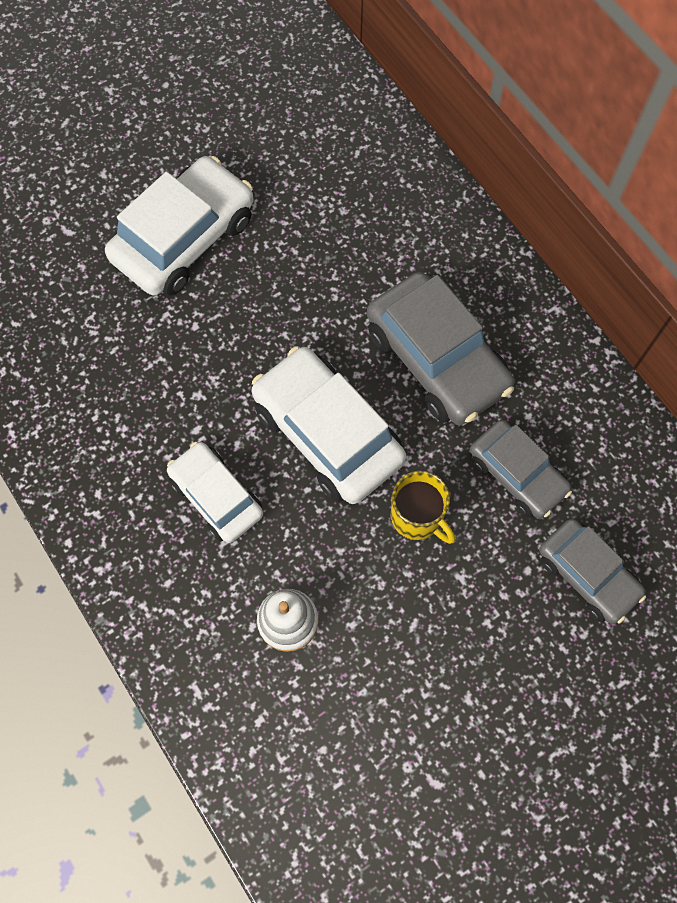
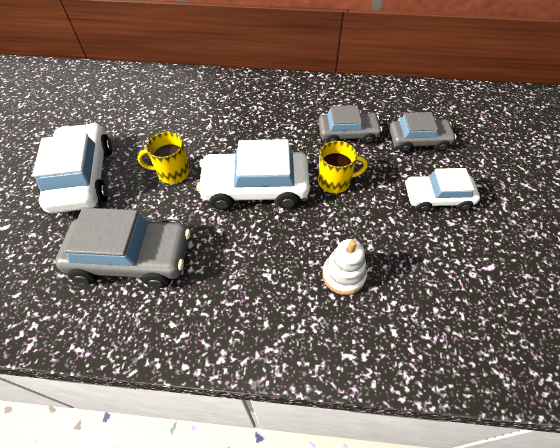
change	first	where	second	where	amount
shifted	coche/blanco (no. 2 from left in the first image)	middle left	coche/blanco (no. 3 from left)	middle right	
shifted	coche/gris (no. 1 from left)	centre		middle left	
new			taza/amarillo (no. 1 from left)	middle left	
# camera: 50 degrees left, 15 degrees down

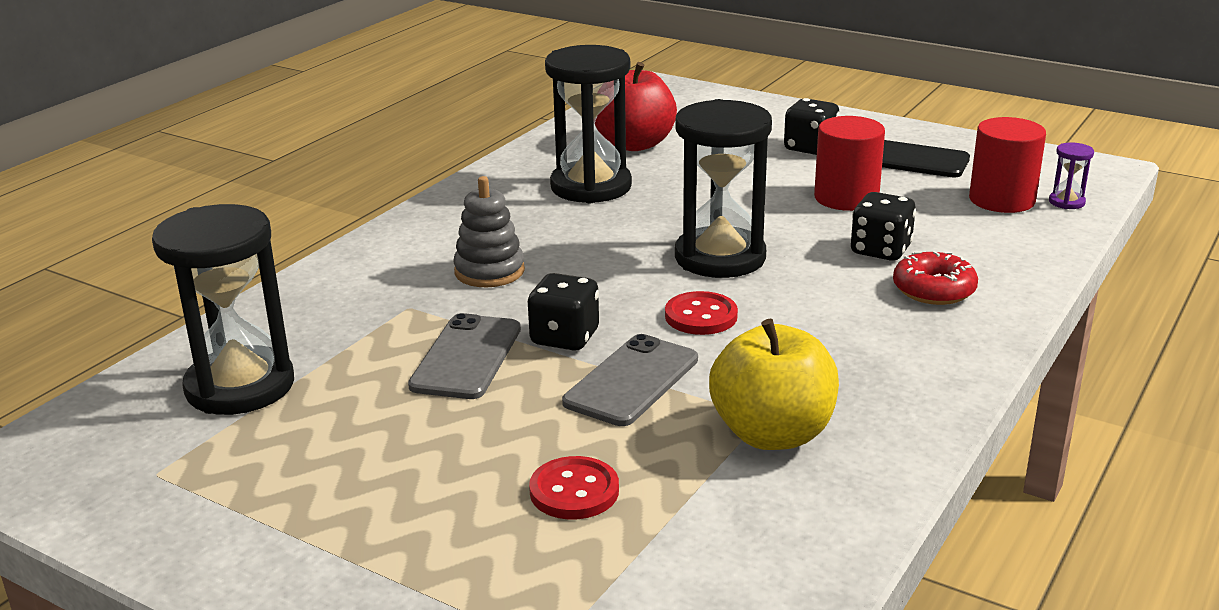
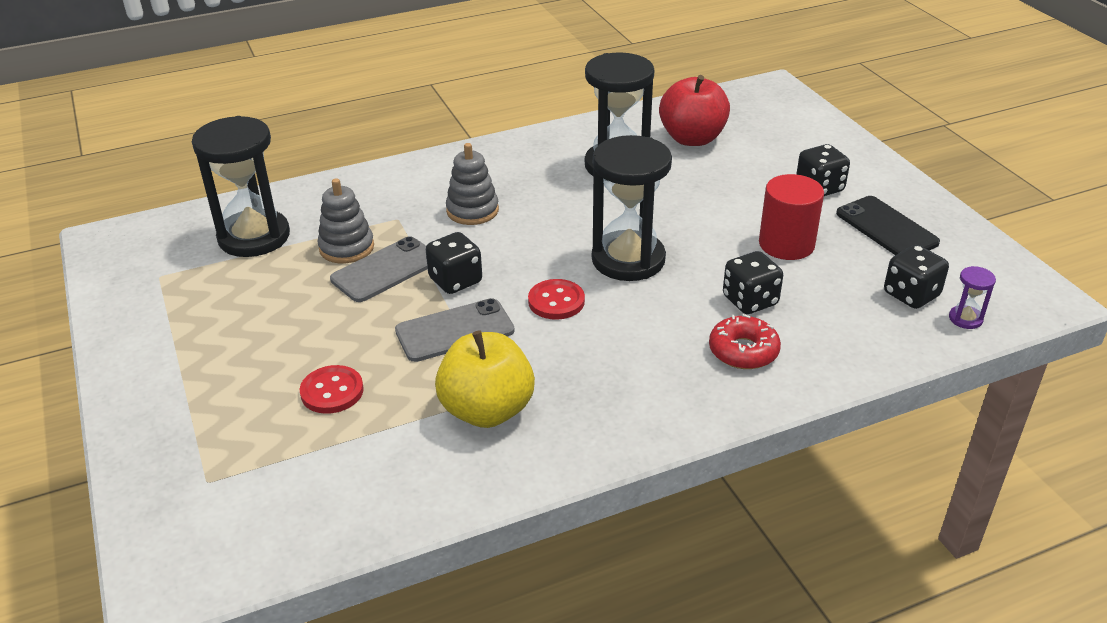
change	first	where	second	where	amount
swapped	cilindro/rojo (no. 2 from left)	top right	dado/negro (no. 4 from left)	middle right	
new			juguete apilable/gris (no. 1 from left)	middle left	
# camera: 35 degrees right, 10 degrees up

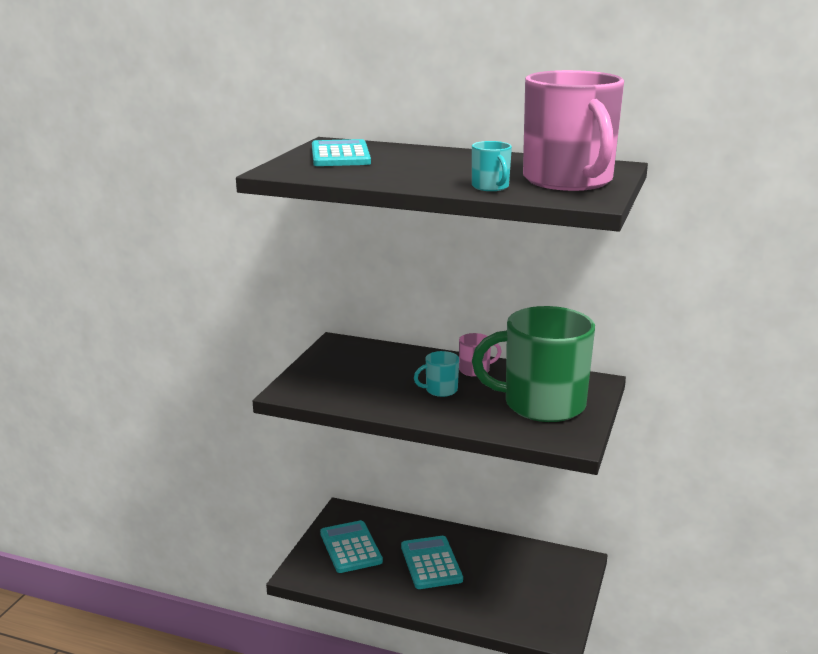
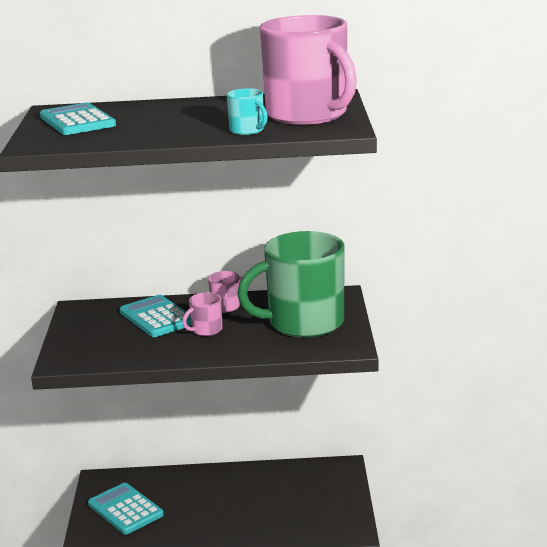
change	first	where	second	where	amount
shifted	calculadora/turquesa (no. 3 from left)	bottom centre		middle left	
repainted	taza/turquesa (no. 1 from left)	centre	taza/rosa (no. 1 from left)	centre	
# camera: 20 degrees left, 0 degrees up

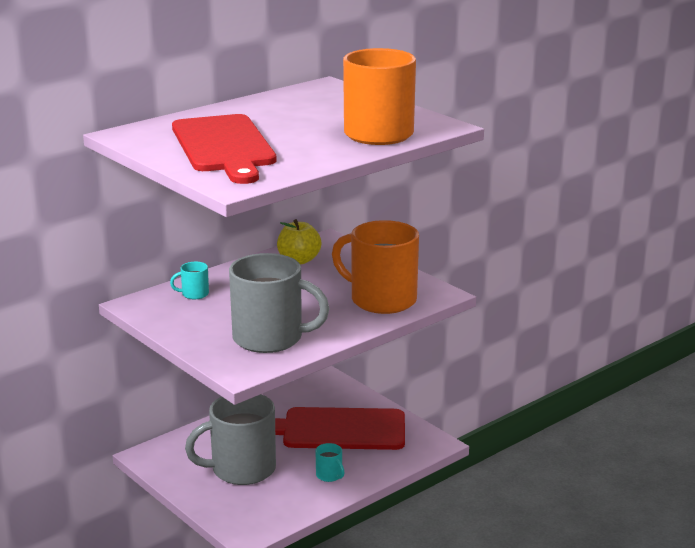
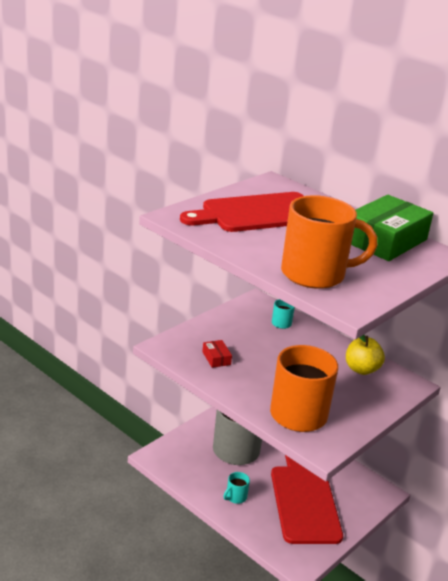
change	first	where	second	where	amount
swapped	taza/gris (no. 2 from left)	centre	caja/rojo	centre	
new			caja/verde	middle right	
# camera: 80 degrees right, 5 degrees up

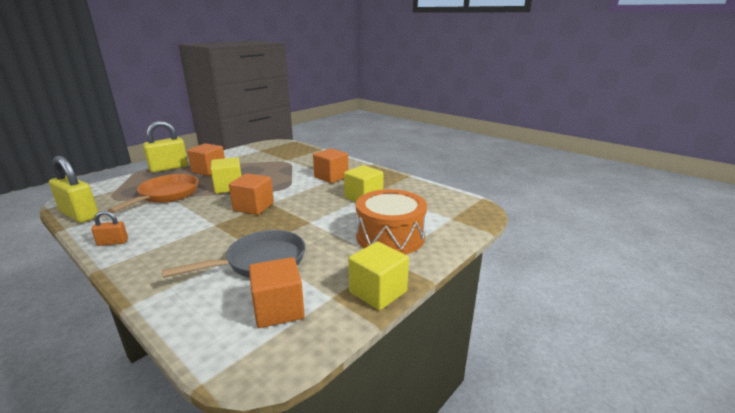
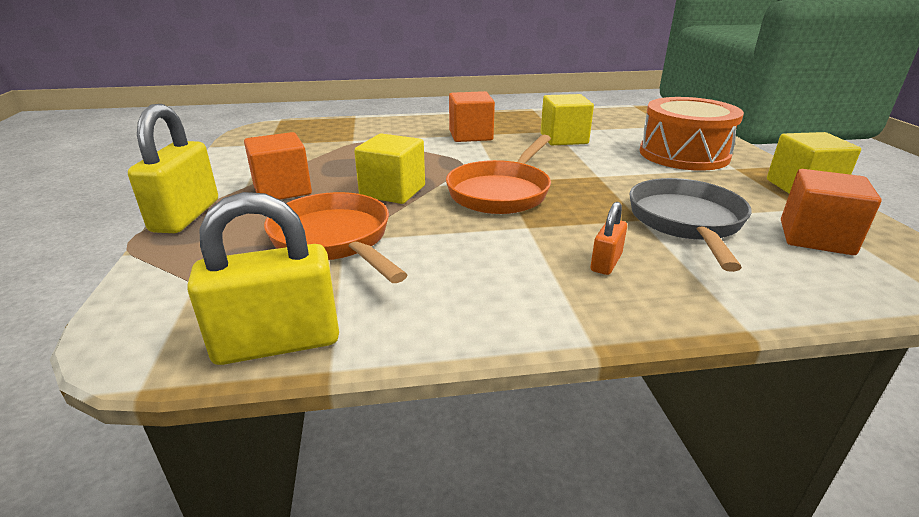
change	first	where	second	where	amount
shifted	candado/naranja	middle left		centre	
swapped	cubo/naranja (no. 2 from left)	centre	sartén/naranja (no. 2 from left)	centre	
# camera: 50 degrees left, 5 degrees up

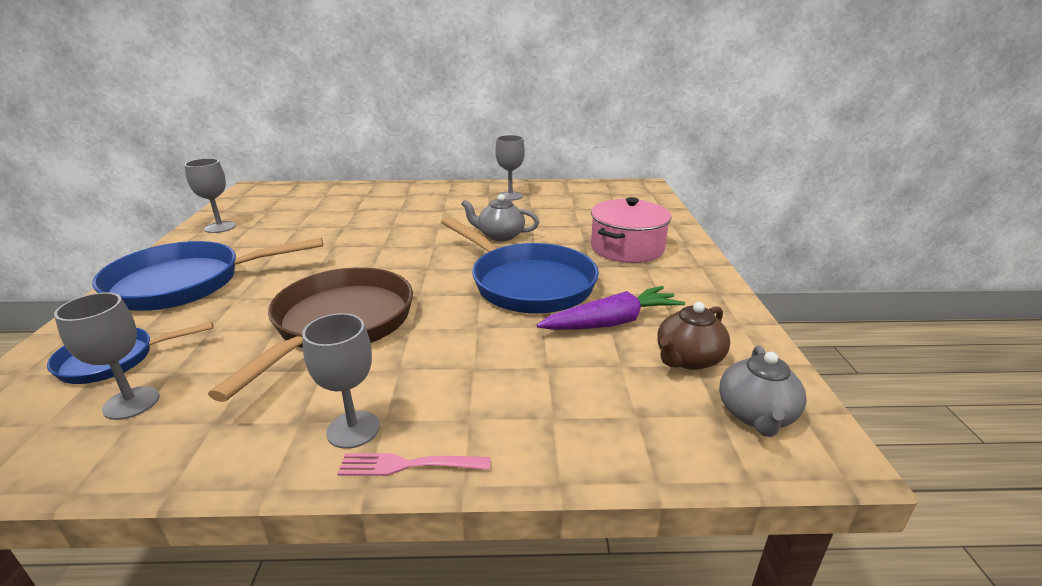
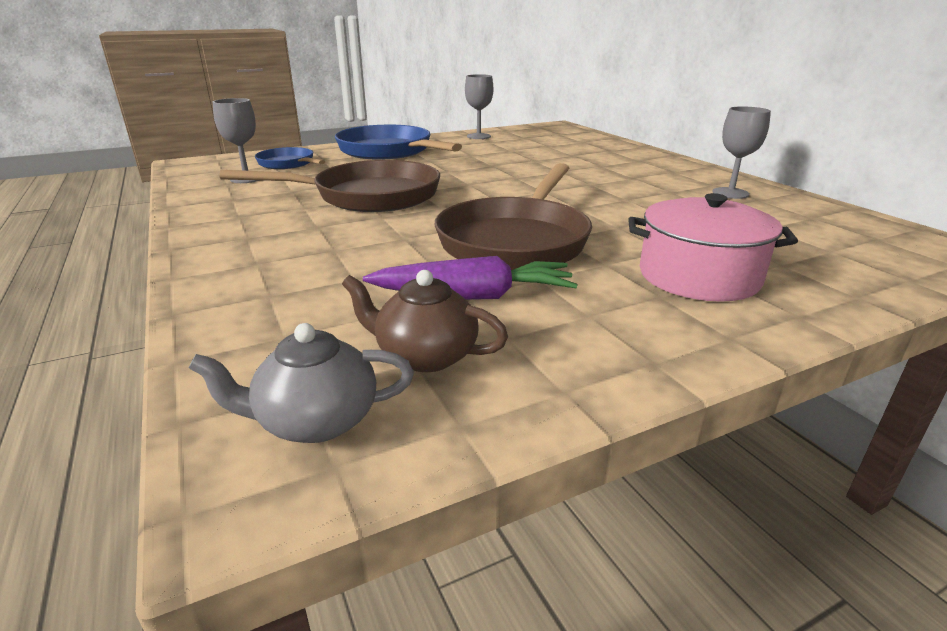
change	first	where	second	where	amount
gone	copa/gris (no. 3 from left)	middle left			
gone	tenedor/rosa	bottom centre			
repainted	sartén/azul (no. 3 from left)	centre	sartén/marrón (no. 2 from left)	centre	
gone	tetera/gris (no. 1 from left)	centre			
rotated	zanahoria/morado	centre		centre	45 degrees counterclockwise
# camera: 65 degrees right, 0 degrees up

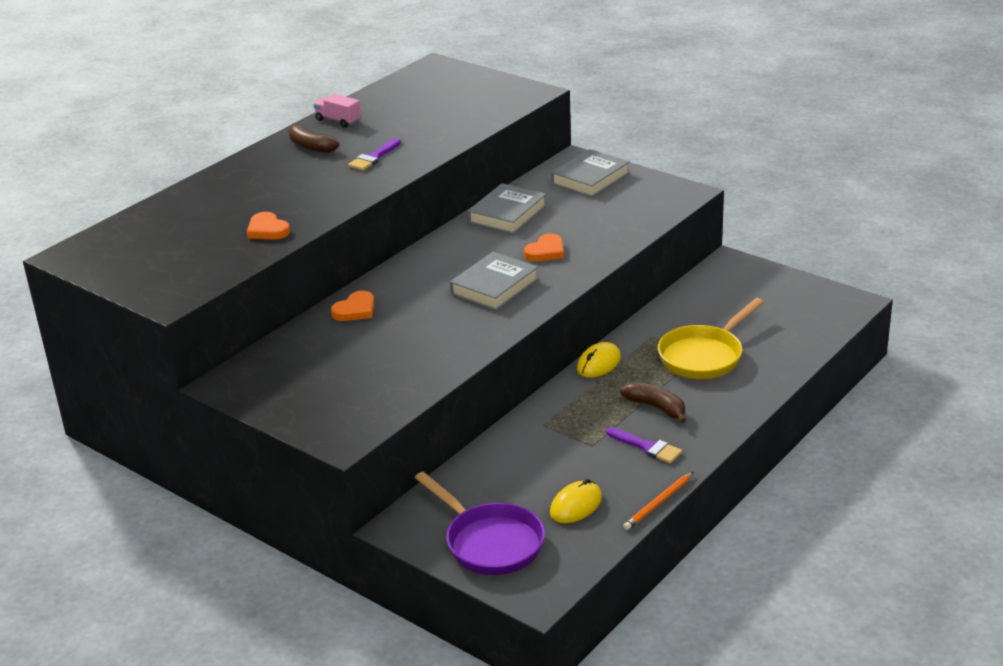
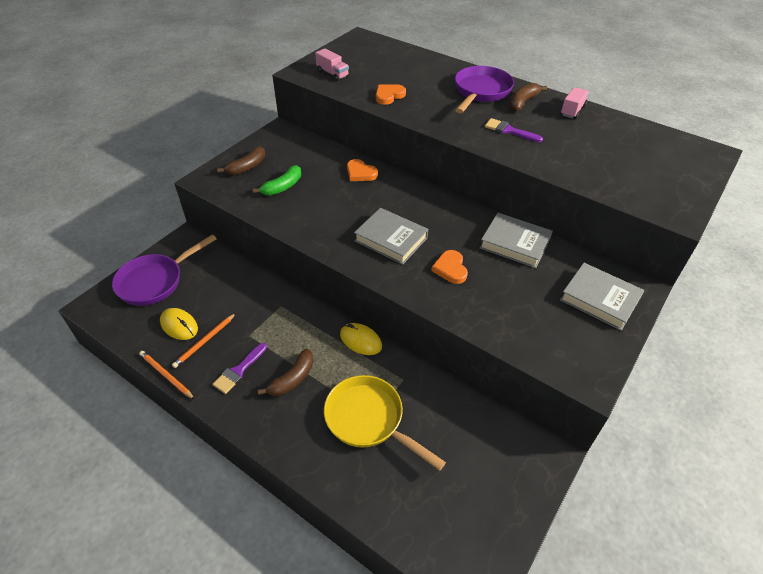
change	first	where	second	where	amount
rotated	corazón/naranja (no. 3 from left)	centre		centre	45 degrees clockwise
new			lápiz/naranja (no. 2 from left)	middle left	
new			plátano/marrón (no. 1 from left)	top left	
new			plátano/verde	top centre	
new			camión/rosa (no. 1 from left)	top centre	
new			sartén/morado (no. 2 from left)	top centre	
# camera: 85 degrees right, 15 degrees up

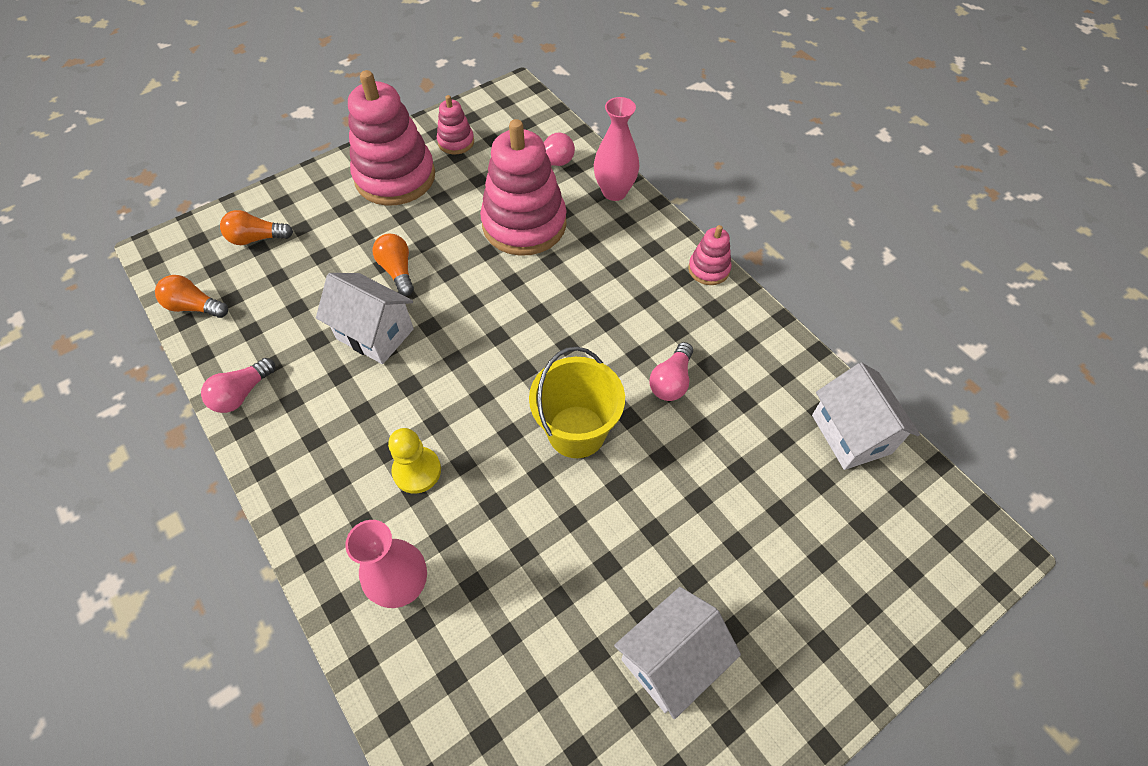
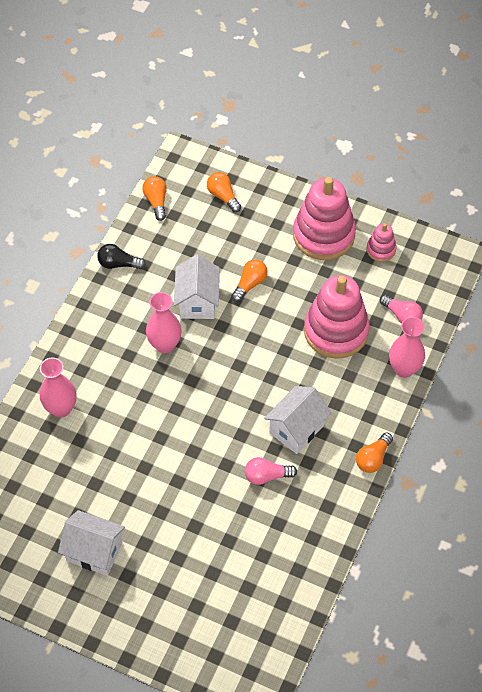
change	first	where	second	where	amount
repainted	bombilla/rosa (no. 1 from left)	middle left	bombilla/negro	middle left	
gone	peón/amarillo	centre			
gone	balde/amarillo	centre			
swapped	juguete apilable/rosa (no. 4 from left)	top centre	bombilla/naranja (no. 4 from left)	middle right	
shifted	casa/blanco (no. 3 from left)	middle right		centre	
new			florero/rosa (no. 2 from left)	centre	
# camera: 60 degrees right, 0 degrees up

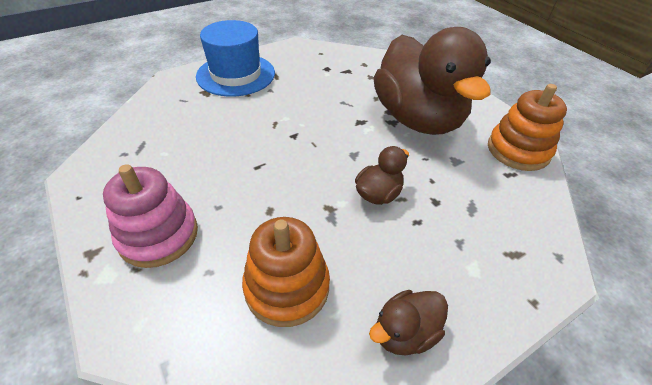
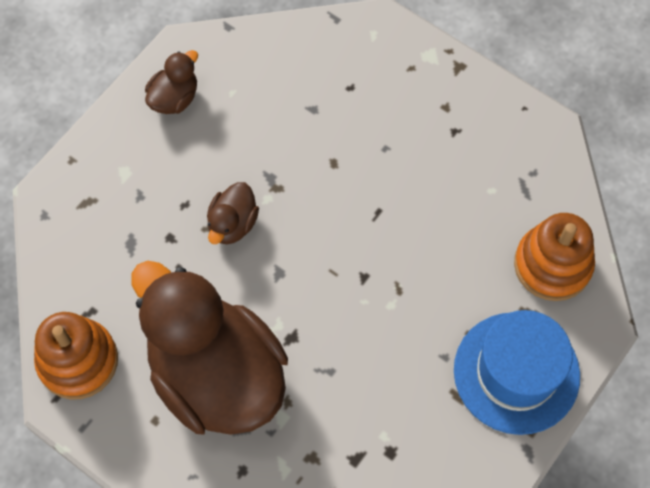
change	first	where	second	where	amount
gone	juguete apilable/rosa	middle left			
shifted	juguete apilable/naranja (no. 1 from left in the first image)	bottom centre	juguete apilable/naranja (no. 2 from left)	middle right	
# camera: 160 degrees right, 20 degrees up

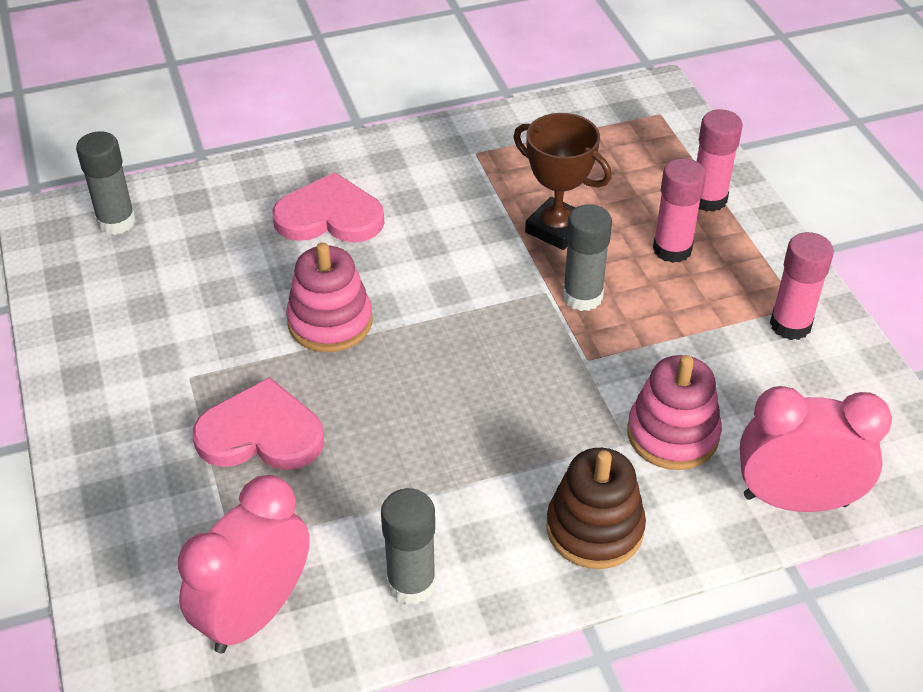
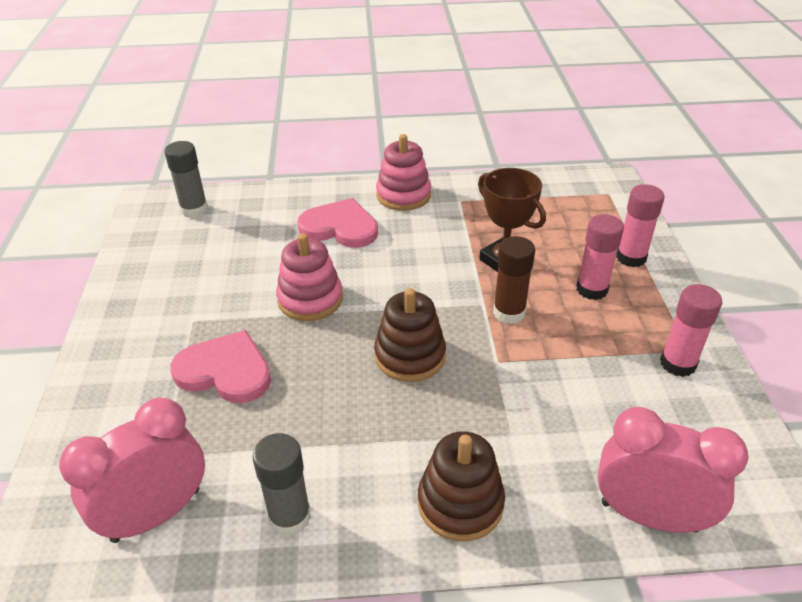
change	first	where	second	where	amount
repainted	barra de pegamento/gris (no. 3 from left)	centre	barra de pegamento/marrón	centre	
shifted	juguete apilable/rosa (no. 2 from left)	middle right		top centre	
new			juguete apilable/marrón (no. 1 from left)	centre	
# camera: 15 degrees right, 5 degrees down

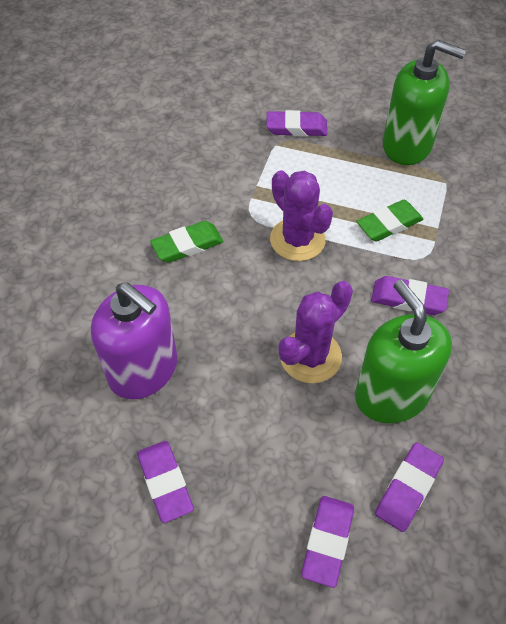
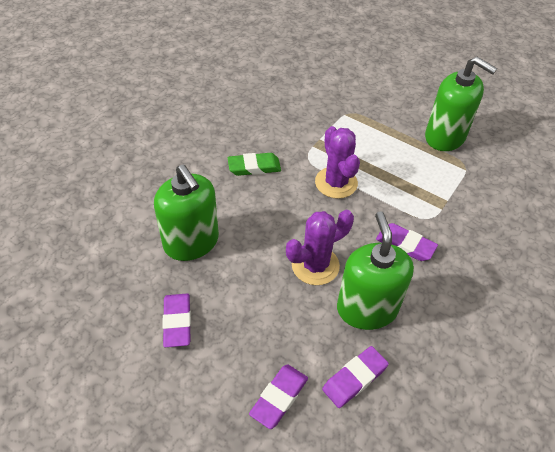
change	first	where	second	where	amount
repainted	dispensador de jabón/morado	middle left	dispensador de jabón/verde (no. 1 from left)	centre	
gone	goma de borrar/morado (no. 2 from left)	top centre			
gone	goma de borrar/verde (no. 2 from left)	middle right			
# camera: 15 degrees right, 5 degrees down

